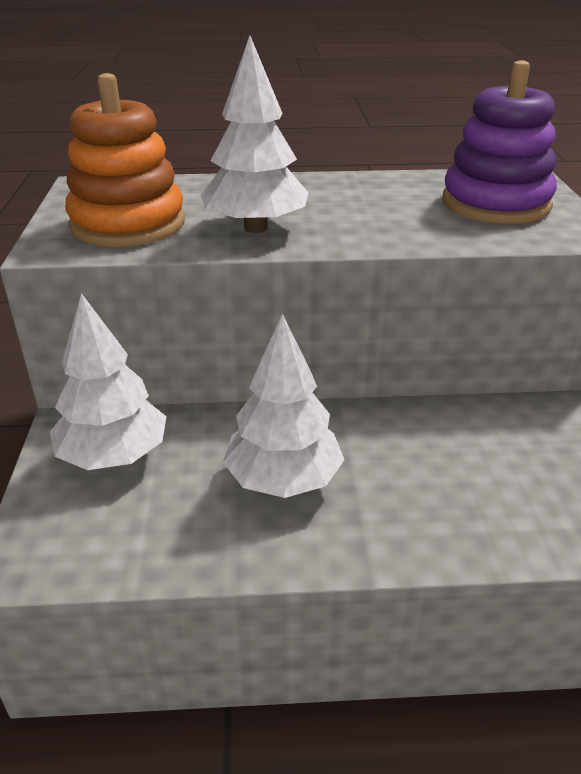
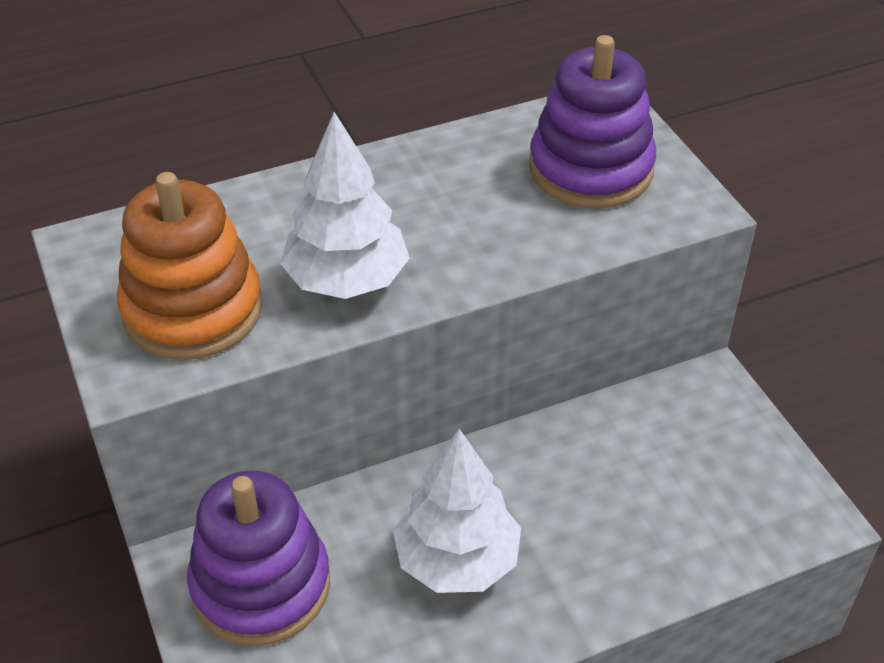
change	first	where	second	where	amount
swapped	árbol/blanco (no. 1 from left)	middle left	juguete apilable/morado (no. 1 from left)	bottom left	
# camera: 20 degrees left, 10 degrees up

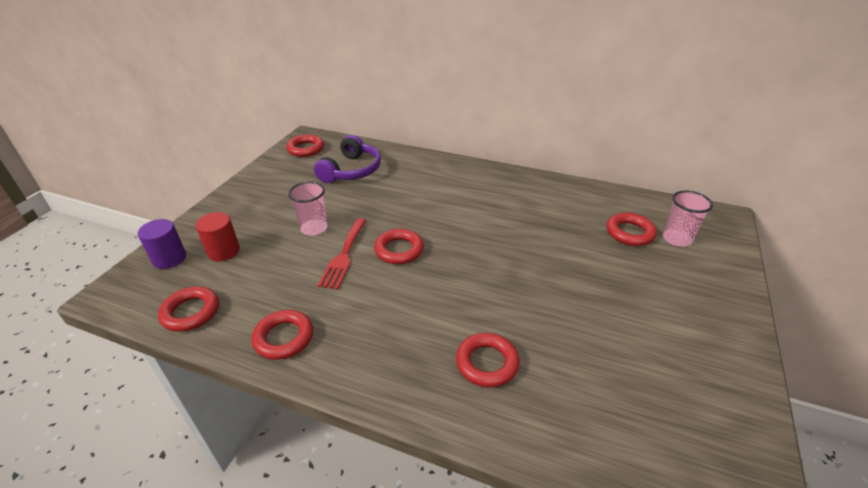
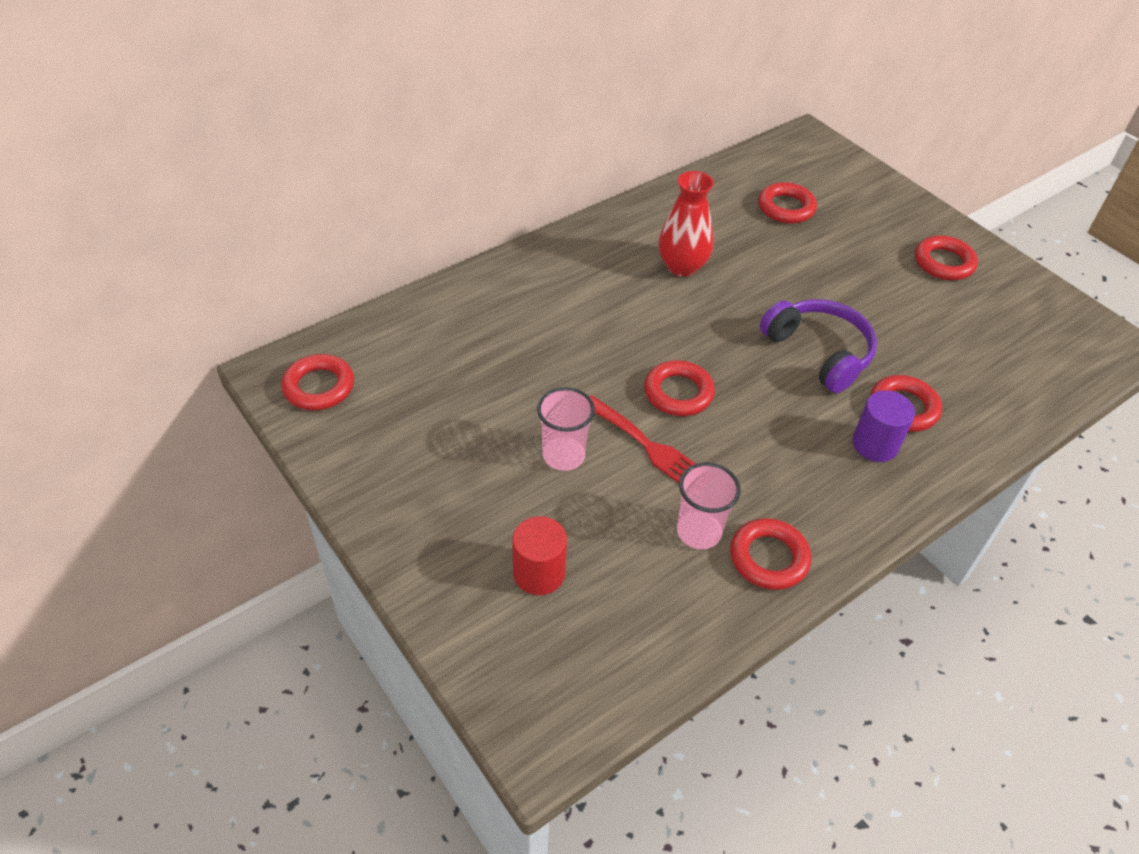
change	first	where	second	where	amount
shifted	cilindro/morado	middle left		middle right	
shifted	anillo/rojo (no. 1 from left in the first image)	middle left	anillo/rojo (no. 6 from left)	top right	
shifted	auriculares/morado	top centre		middle right	
shifted	vaso/rosa (no. 2 from left)	middle right		centre	
new			florero/rojo	top centre	
# camera: 60 degrees left, 10 degrees up

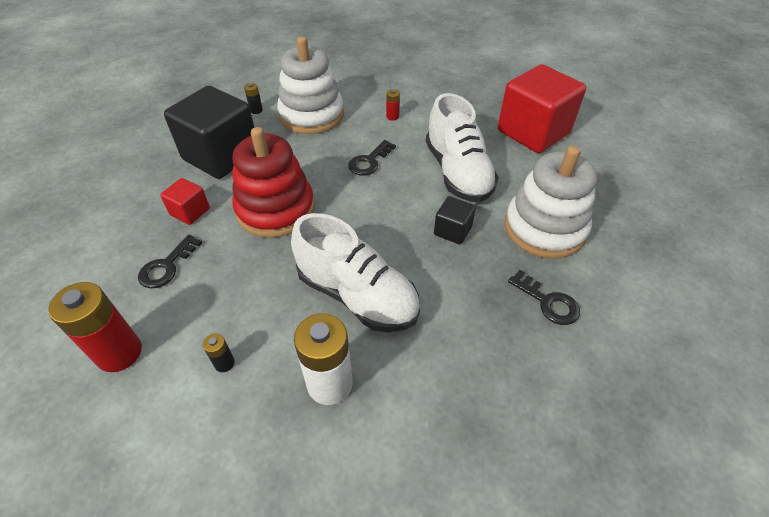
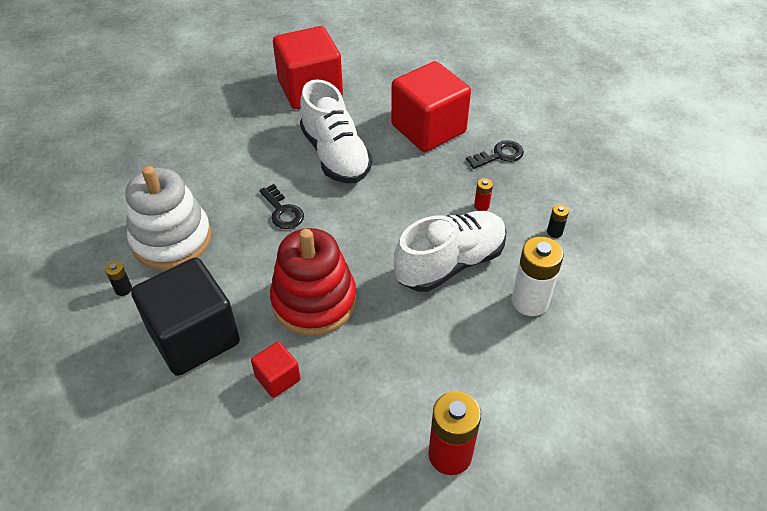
change	first	where	second	where	amount
gone	llave/negro (no. 1 from left)	middle left			
shifted	pila/negro (no. 1 from left in the first image)	bottom left	pila/negro (no. 2 from left)	middle right	
shifted	pila/rojo (no. 2 from left)	top centre		centre	
rotated	zapato/blanco (no. 2 from left in the first image)	top centre	zapato/blanco (no. 1 from left)	top centre	60 degrees clockwise
gone	cubo/negro (no. 2 from left)	centre			
swapped	juguete apilable/blanco (no. 2 from left)	middle right	cubo/rojo (no. 3 from left)	top centre	
# camera: 70 degrees left, 0 degrees up

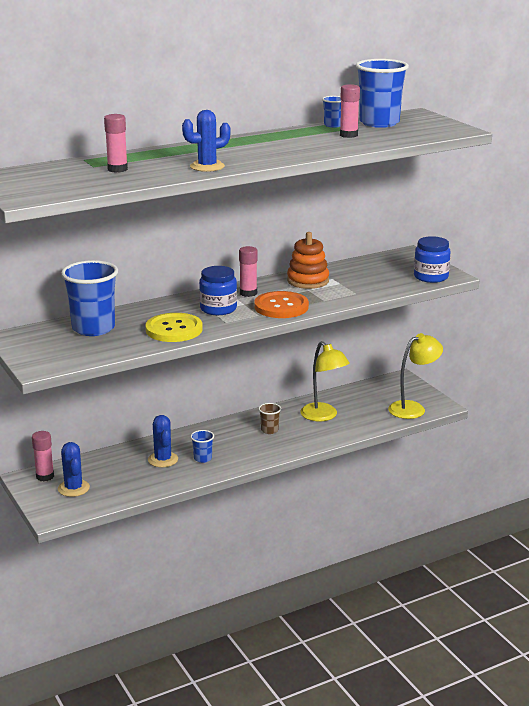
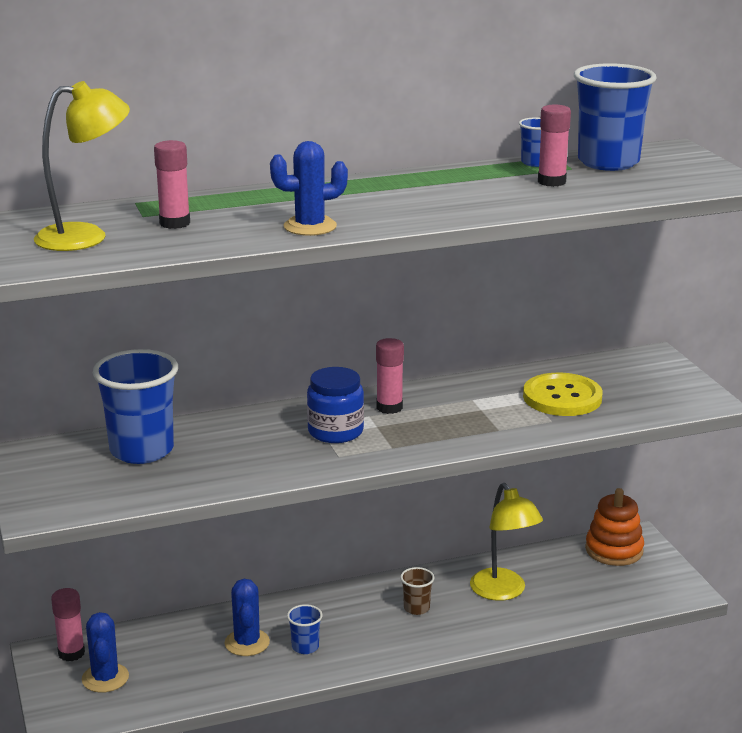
change	first	where	second	where	amount
shifted	botón/amarillo	middle left		middle right	
gone	botón/naranja	centre			
shifted	juguete apilable/naranja	centre		bottom right	
shifted	lámpara/amarillo (no. 2 from left in the first image)	middle right	lámpara/amarillo (no. 1 from left)	top left	
gone	tarro/azul (no. 2 from left)	middle right			
# camera: 10 degrees right, 0 degrees up

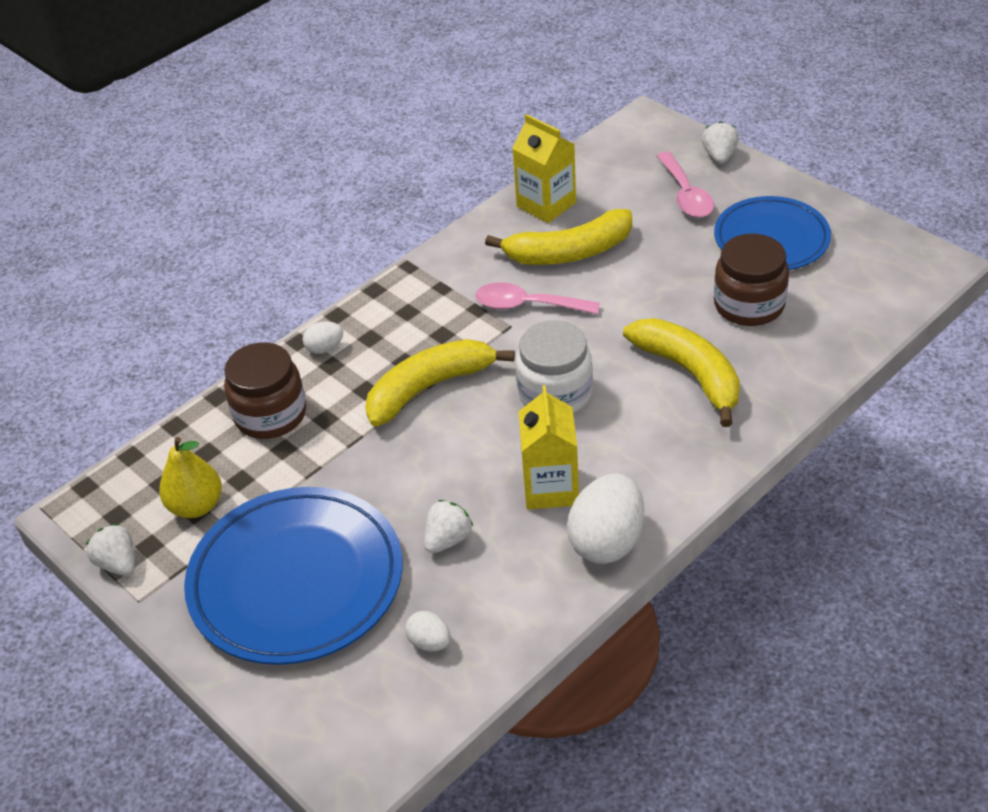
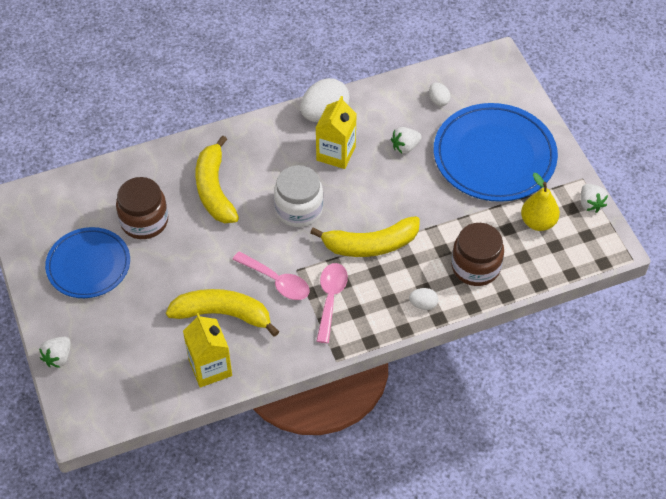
change	first	where	second	where	amount
shifted	cuchara/rosa (no. 2 from left)	top right		centre	
# camera: 160 degrees left, 10 degrees up

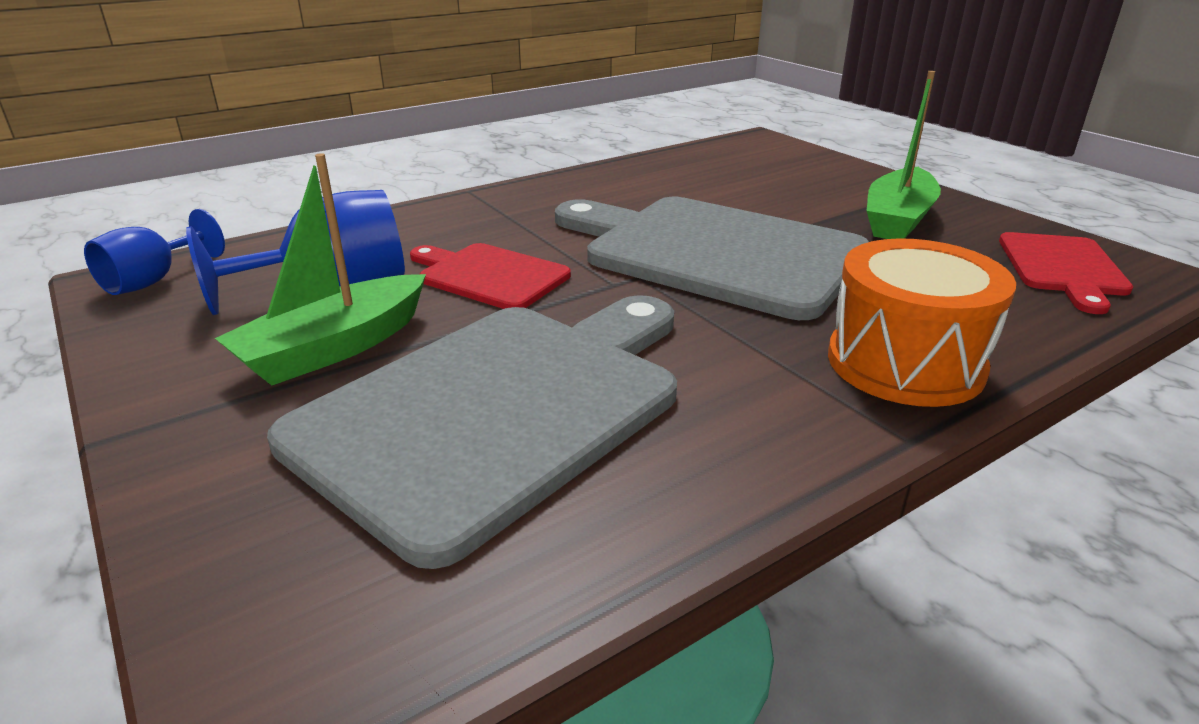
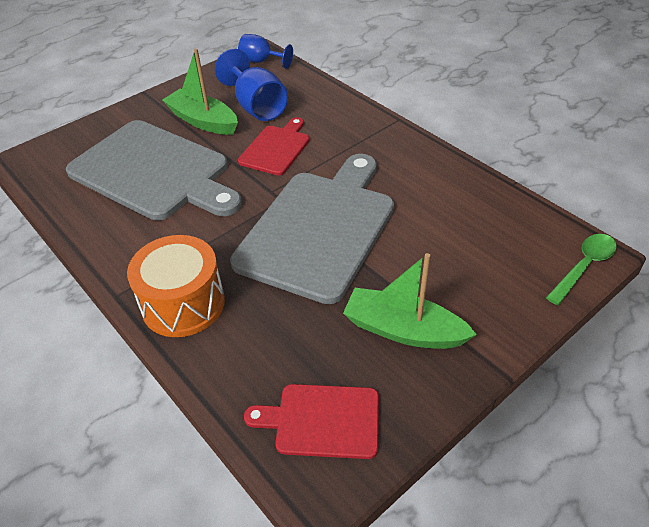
change	first	where	second	where	amount
new			cuchara/verde	middle right	
# camera: 85 degrees right, 15 degrees up

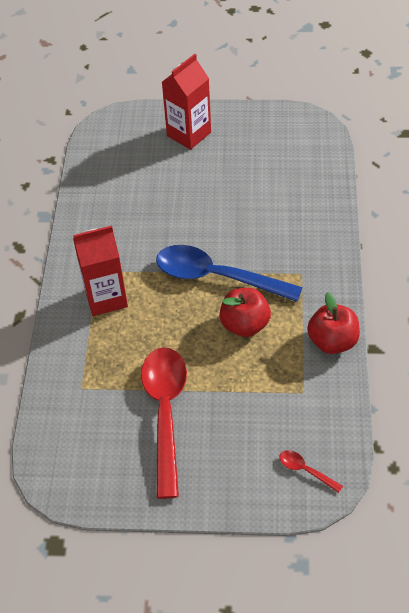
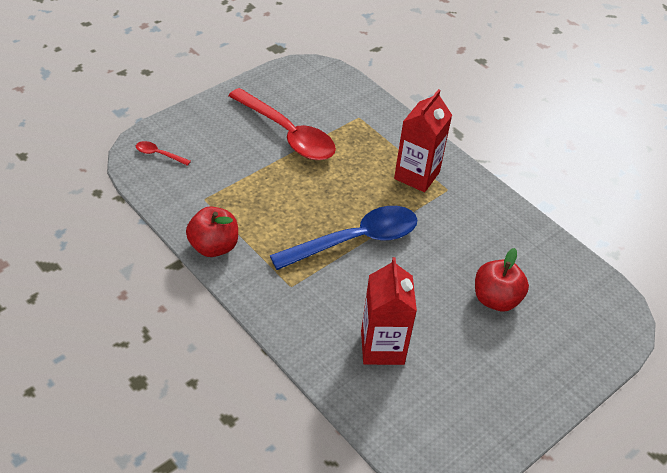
change	first	where	second	where	amount
shifted	cartón de leche/rojo (no. 2 from left in the first image)	top centre	cartón de leche/rojo (no. 1 from left)	centre	
shifted	manzana/rojo (no. 1 from left in the first image)	centre	manzana/rojo (no. 2 from left)	middle right	
rotated	cuchara/rojo (no. 2 from left in the first image)	bottom right	cuchara/rojo (no. 1 from left)	top left	150 degrees counterclockwise
# camera: 130 degrees right, 5 degrees down

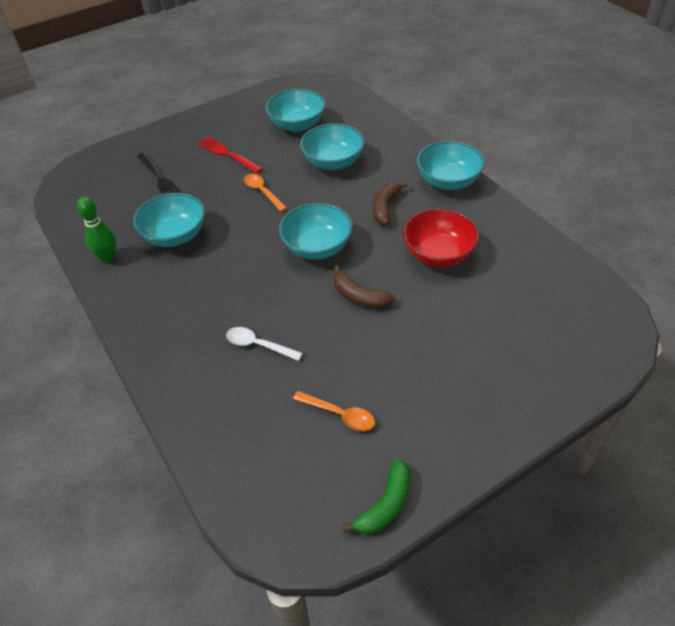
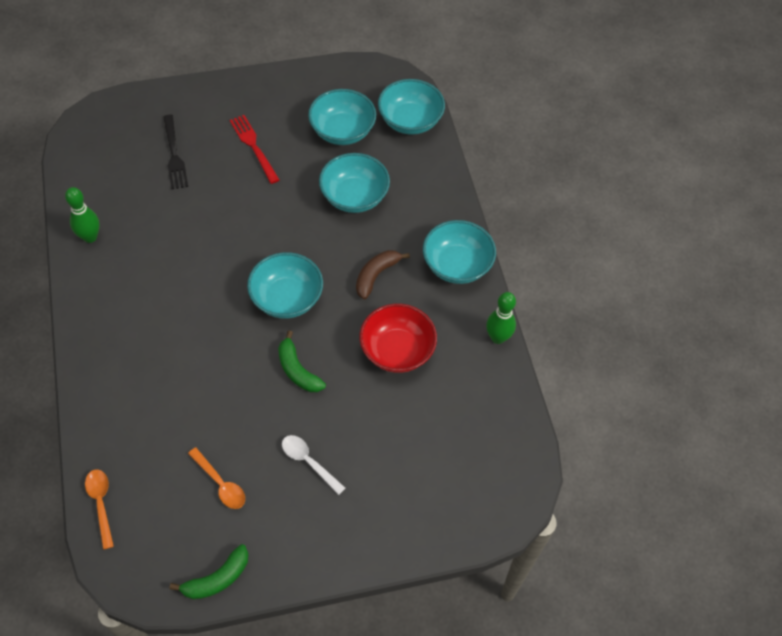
change	first	where	second	where	amount
shifted	cuenco/turquesa (no. 1 from left in the first image)	middle left	cuenco/turquesa (no. 4 from left)	top centre	
shifted	cuchara/blanco	centre		bottom centre	
shifted	cuchara/naranja (no. 1 from left)	top centre		bottom left	
repainted	plátano/marrón (no. 1 from left)	centre	plátano/verde (no. 2 from left)	centre	
new			bolo/verde (no. 2 from left)	centre	
# camera: 15 degrees right, 10 degrees up

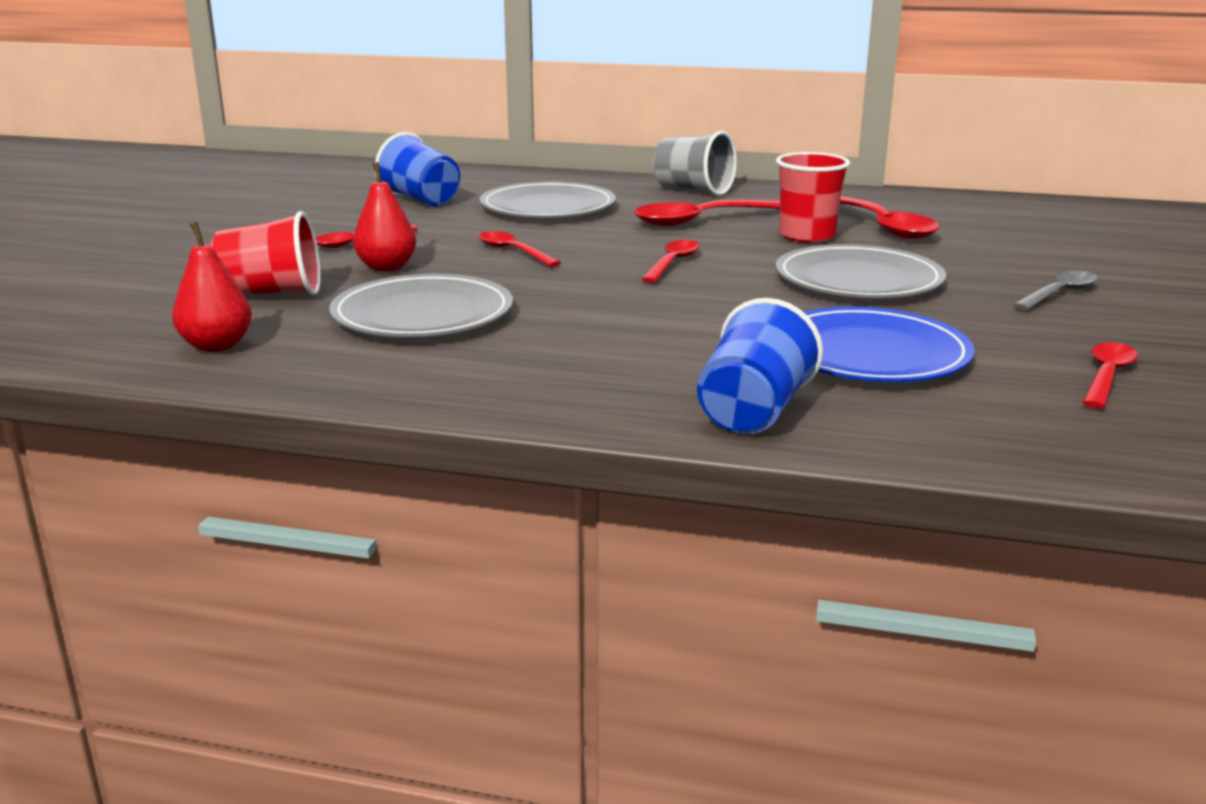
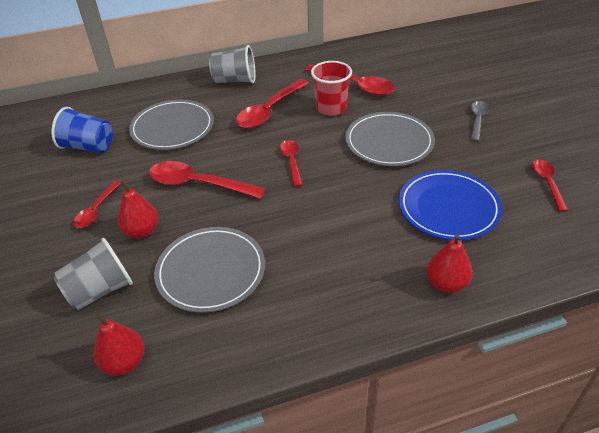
change	first	where	second	where	amount
repainted	vaso/rojo (no. 1 from left)	top left	vaso/gris (no. 1 from left)	middle left	
scaled	cuchara/rojo (no. 2 from left)	top centre		centre	x1.71
swapped	vaso/azul (no. 2 from left)	centre	pera/rojo (no. 3 from left)	middle right	
# camera: 30 degrees left, 20 degrees up

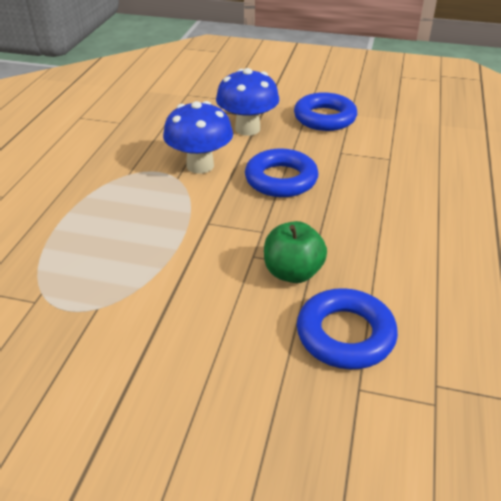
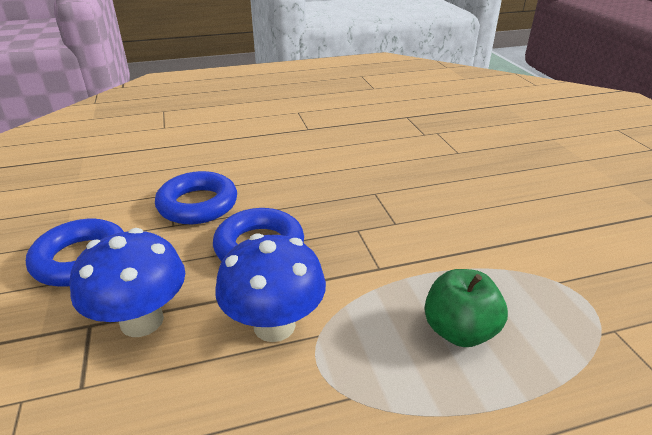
change	first	where	second	where	amount
shifted	manzana/verde	centre		bottom right	
shifted	anillo/azul (no. 3 from left in the first image)	middle right	anillo/azul (no. 2 from left)	middle left	
# camera: 120 degrees left, 5 degrees down

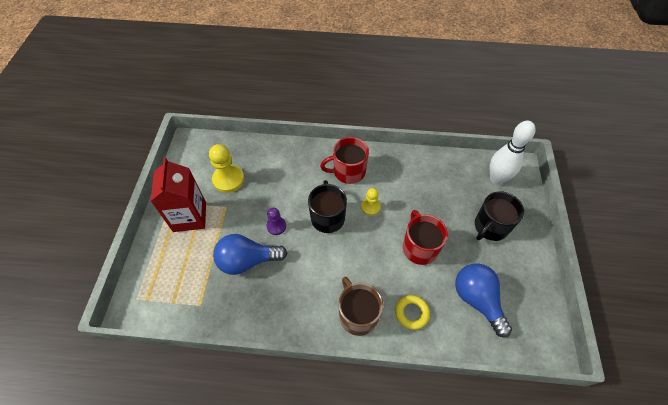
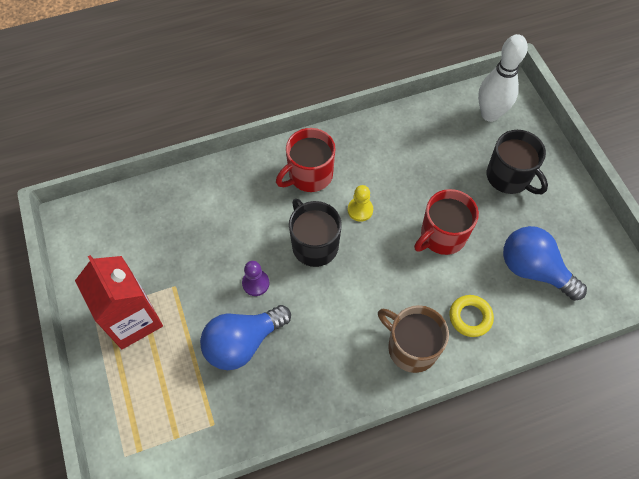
change	first	where	second	where	amount
gone	peón/amarillo (no. 1 from left)	centre			
rotated	taza/rojo (no. 2 from left)	centre		middle right	90 degrees counterclockwise
rotated	taza/negro (no. 2 from left)	middle right		middle right	60 degrees counterclockwise
# camera: 25 degrees left, 5 degrees up

